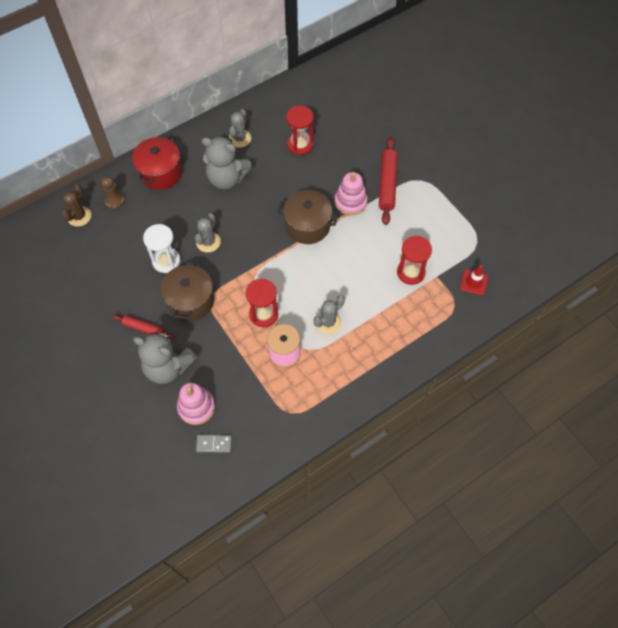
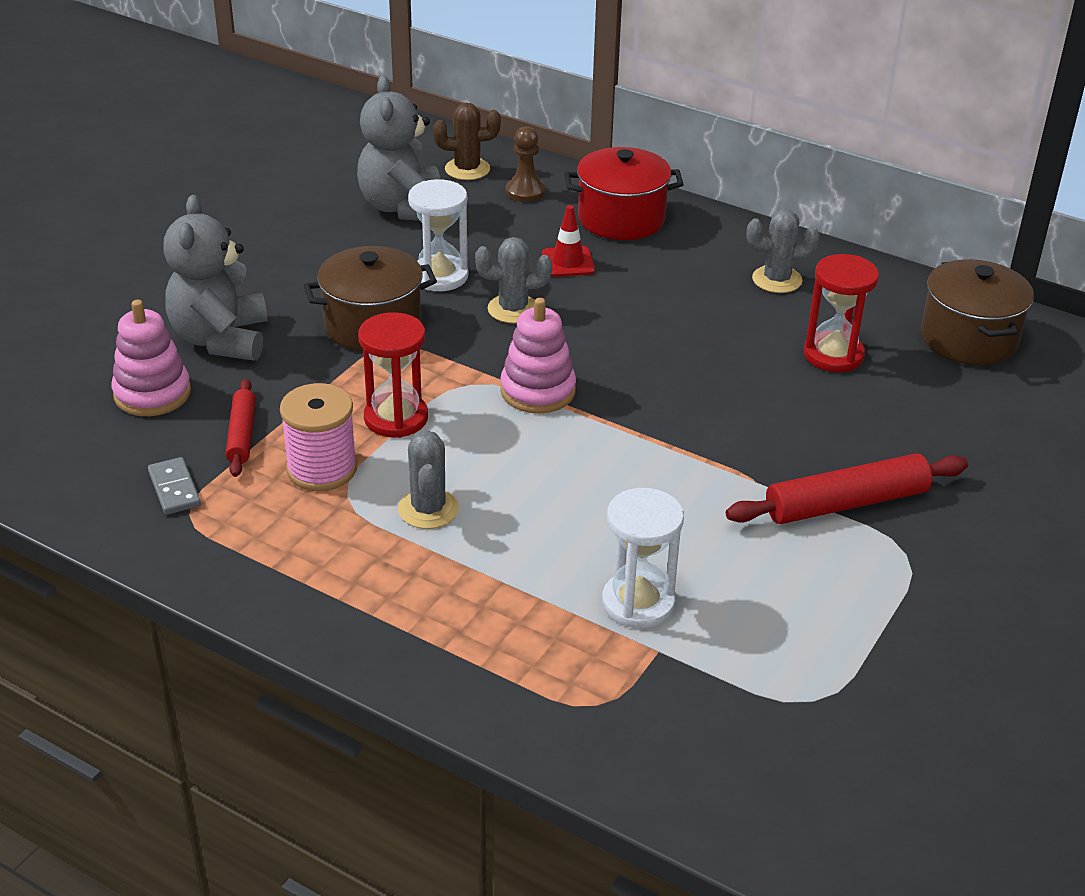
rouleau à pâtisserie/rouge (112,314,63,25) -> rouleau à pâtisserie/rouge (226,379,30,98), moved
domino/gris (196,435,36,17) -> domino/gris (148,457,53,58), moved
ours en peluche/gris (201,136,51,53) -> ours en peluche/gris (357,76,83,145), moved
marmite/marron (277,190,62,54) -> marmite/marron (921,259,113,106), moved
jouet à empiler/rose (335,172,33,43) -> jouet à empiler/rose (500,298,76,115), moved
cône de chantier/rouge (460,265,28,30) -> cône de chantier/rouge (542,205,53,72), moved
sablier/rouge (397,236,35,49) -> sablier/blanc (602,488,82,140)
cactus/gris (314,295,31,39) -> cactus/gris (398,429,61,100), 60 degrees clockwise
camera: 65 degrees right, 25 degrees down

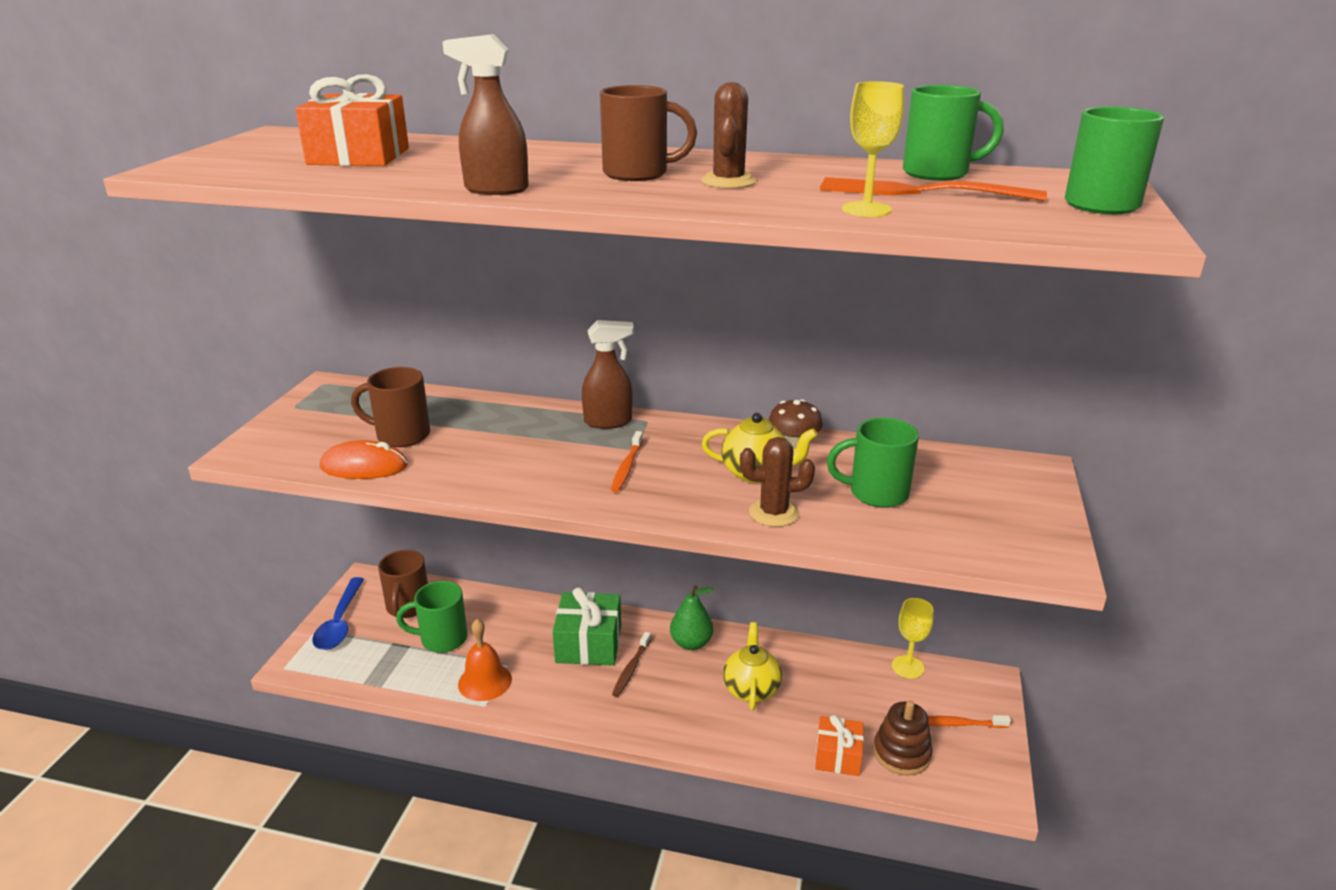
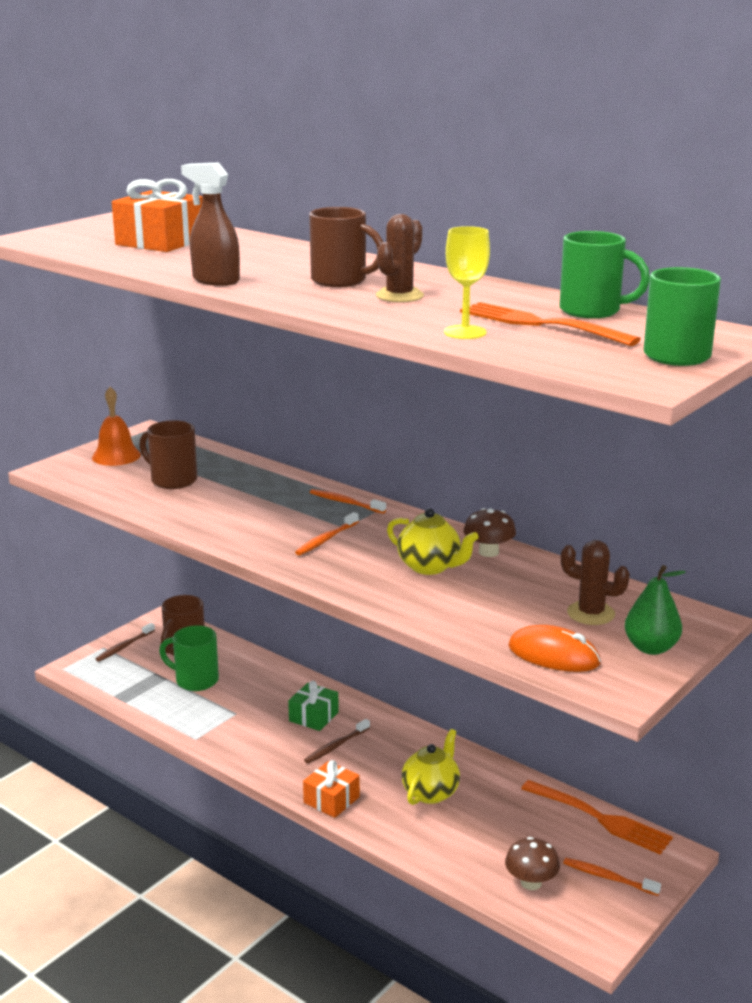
tasse/vert (827,418,92,90) -> none
souris/orange (320,440,88,39) -> souris/orange (508,625,93,47), moved
cloche/orange (458,619,54,82) -> cloche/orange (92,387,49,79), moved
poire/vert (670,585,43,65) -> poire/vert (625,565,61,90), moved
cactus/marron (740,437,75,90) -> cactus/marron (561,540,69,85), moved
cadeau/orange (815,715,49,61) -> cadeau/orange (303,760,57,58), moved
cuillère/bleu (312,577,52,73) -> brosse à dents/marron (95,623,60,39)
vaporisateur/marron (582,320,52,109) -> brosse à dents/orange (310,489,76,25)
jouet à empiler/marron (873,700,60,76) -> champignon/marron (505,837,55,53)
verre à pied/jaune (892,598,42,81) -> fourchette/orange (521,780,152,75)
cadeau/vert (553,587,68,79) -> cadeau/vert (288,681,51,50), x0.63
camera: 25 degrees right, 5 degrees down

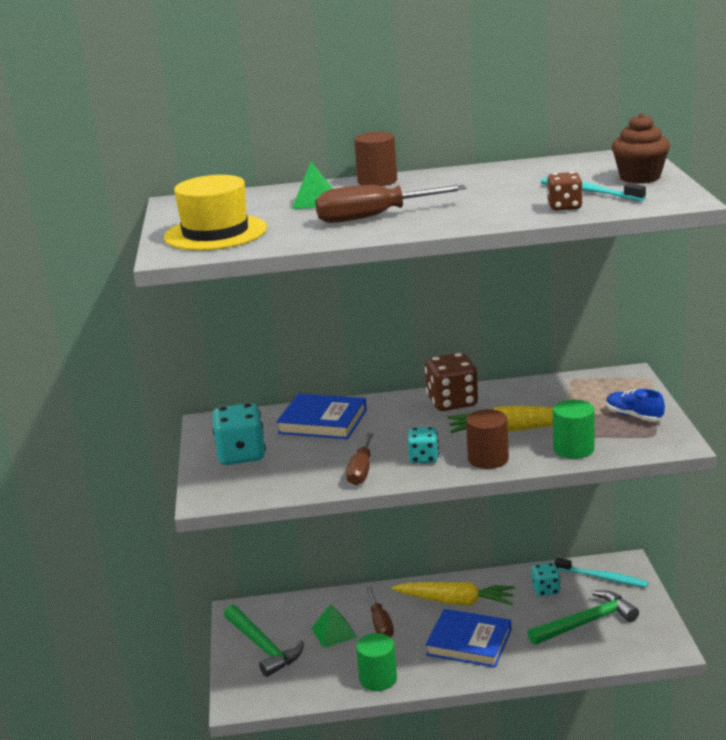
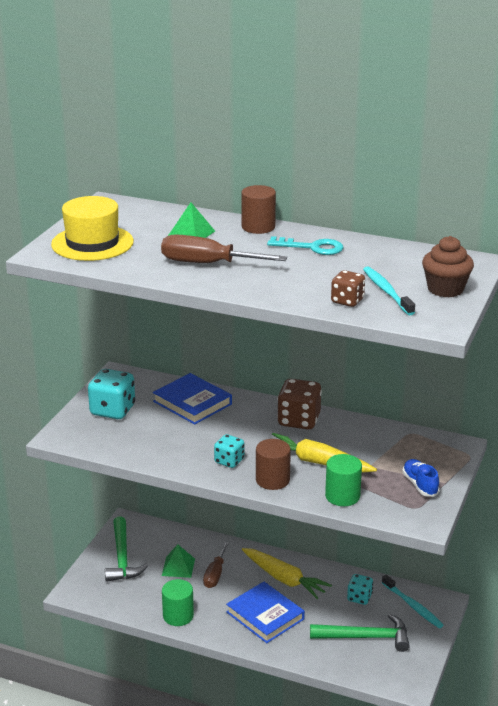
tournevis/marron (346,433,28,52) -> none
none -> clé/turquoise (267,236,76,19)
camera: 25 degrees right, 5 degrees up

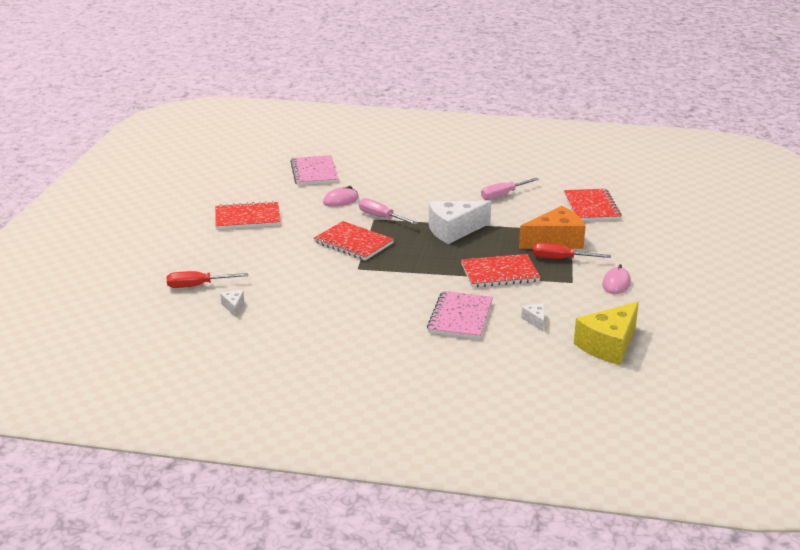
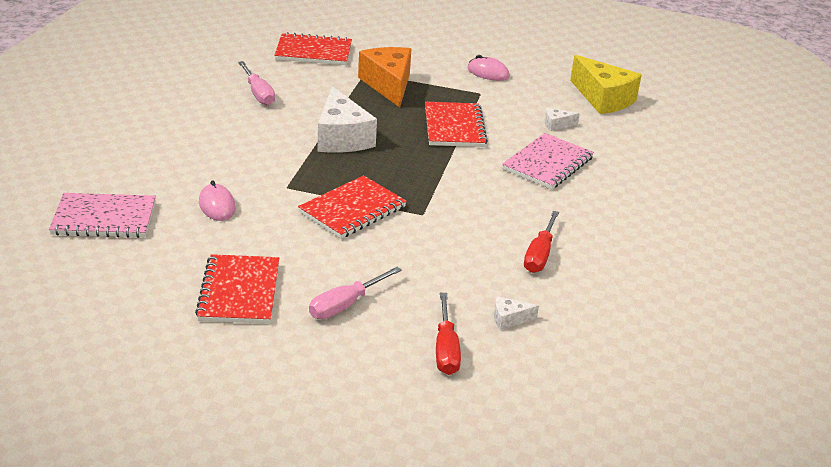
tournevis/rose (359,198,59,27) -> tournevis/rose (309,267,93,52), moved
tournevis/rouge (533,243,78,16) -> tournevis/rouge (524,211,35,62), moved
carnet/rose (427,291,66,48) -> carnet/rose (502,133,92,56), 75 degrees counterclockwise
camera: 85 degrees left, 5 degrees up

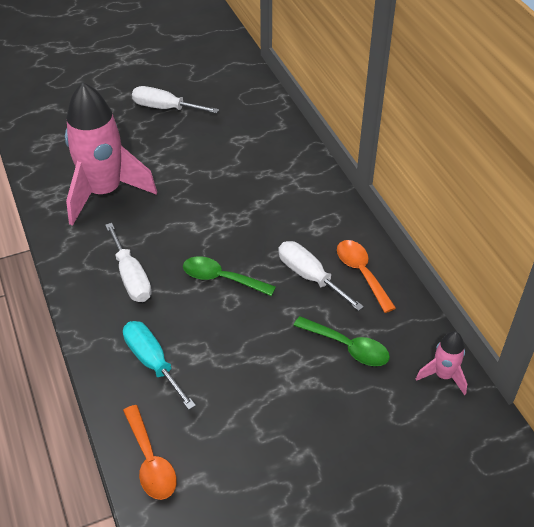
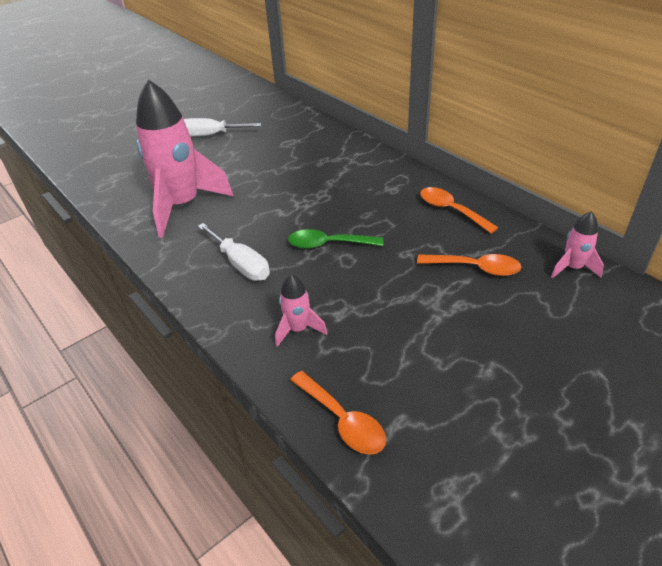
tournevis/blanc (278,241,86,70) -> none
tournevis/turquoise (123,321,73,89) -> fusée/rose (275,274,52,73)
cuillère/vert (293,316,97,50) -> cuillère/orange (417,254,105,22)
camera: 15 degrees left, 5 degrees down

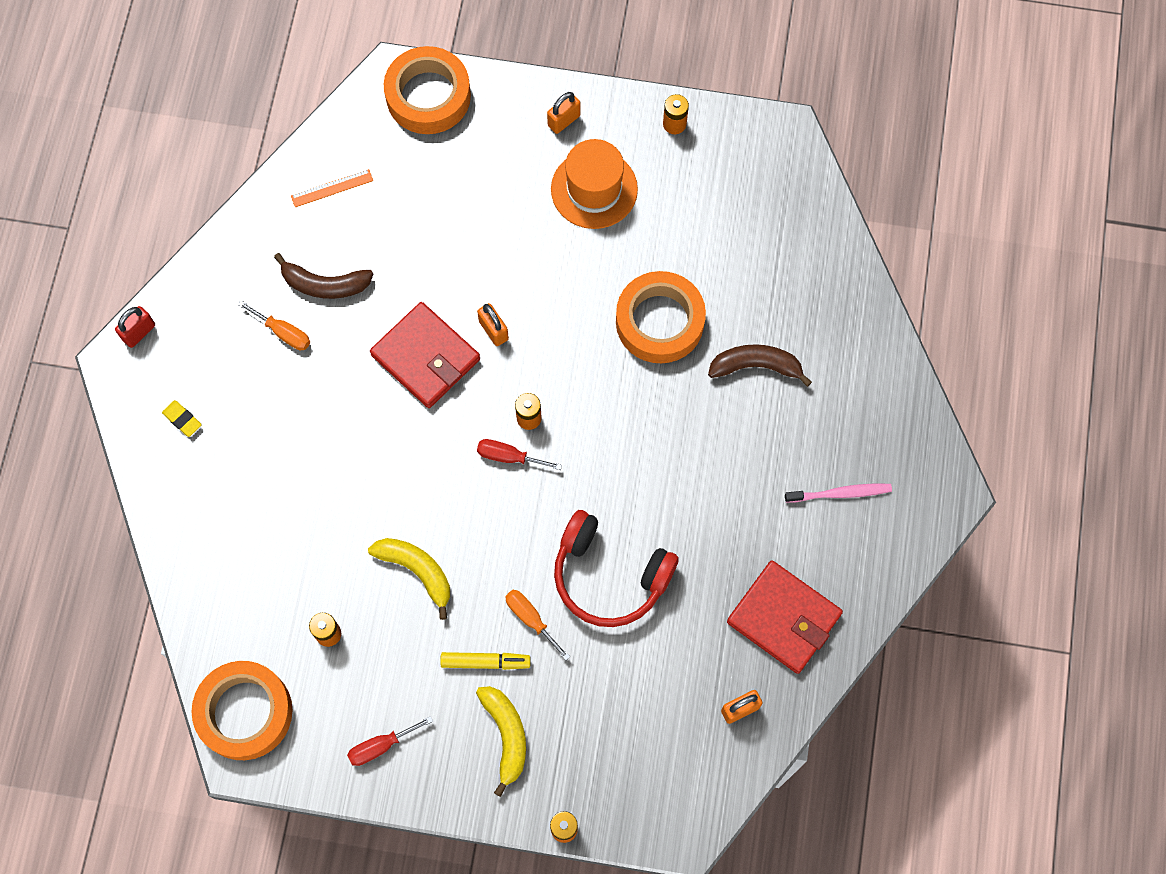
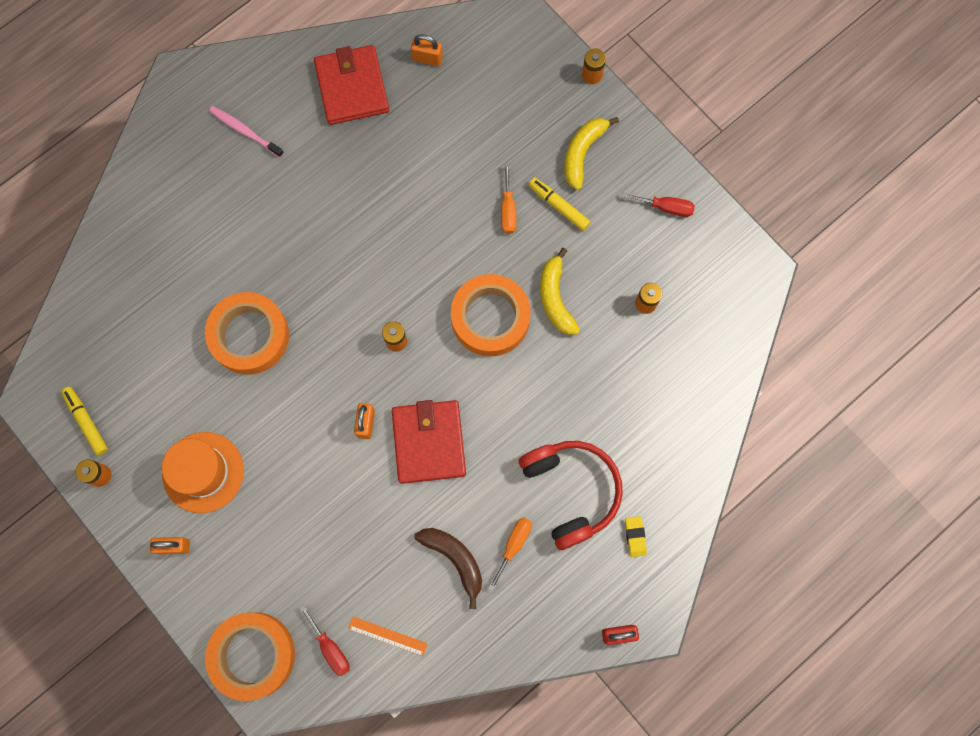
banane/marron (708,344,104,43) -> none
none -> feutre/jaune (61,387,47,68)
ruban adhésif/orange (191,661,102,99) -> ruban adhésif/orange (451,274,80,82), moved
tournevis/rouge (477,439,85,31) -> tournevis/rouge (300,605,50,71), moved
casque audio/rouge (554,510,125,117) -> casque audio/rouge (519,441,104,109), moved
tournevis/orange (238,301,72,49) -> tournevis/orange (489,517,43,74), 45 degrees clockwise
camera: 140 degrees left, 5 degrees up

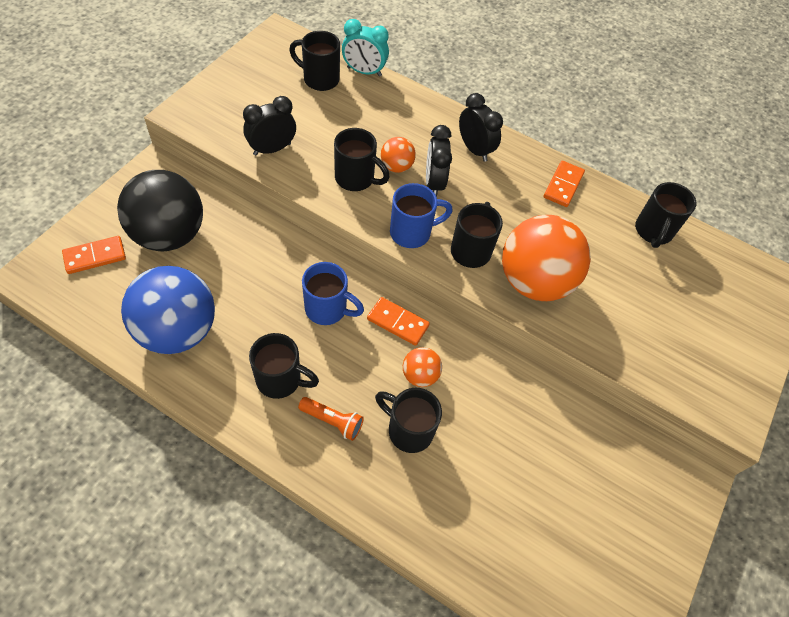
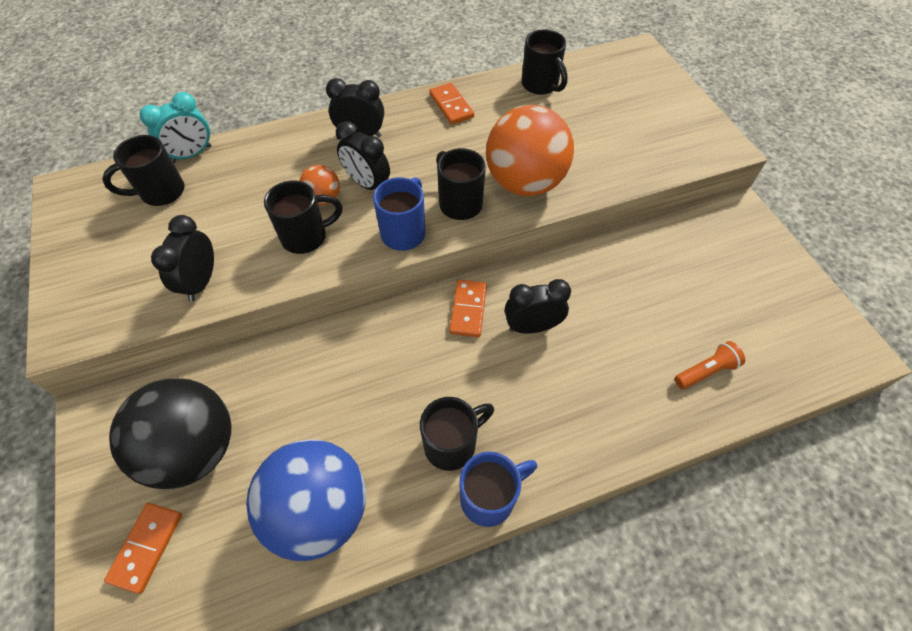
tasse/noir (375,388,67,65) -> none
lampe de poche/orange (298,397,66,44) -> lampe de poche/orange (675,341,70,48), moved
tasse/bleu (302,262,62,63) -> tasse/bleu (459,452,78,75), moved
balle/orange (403,347,39,40) -> réveil/noir (505,279,66,55)
domino/orange (367,297,63,49) -> domino/orange (449,280,38,57), 60 degrees counterclockwise
camera: 45 degrees left, 0 degrees up

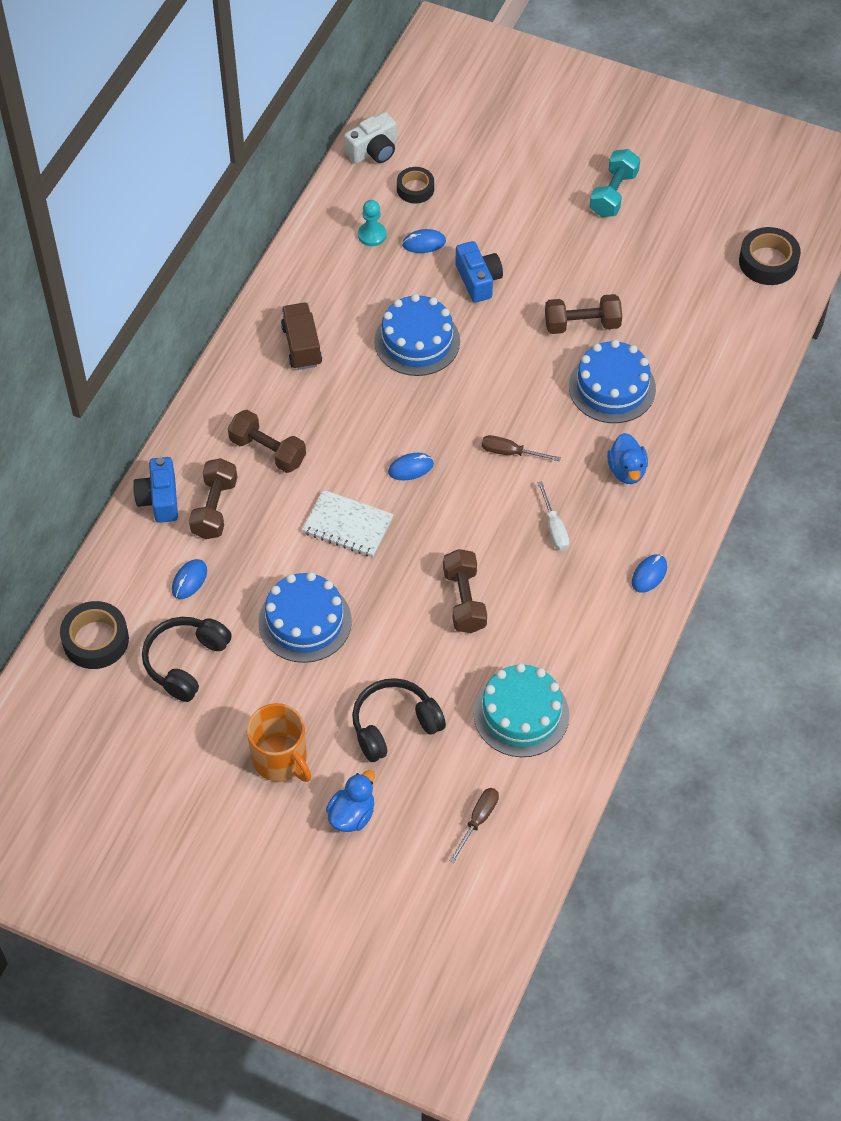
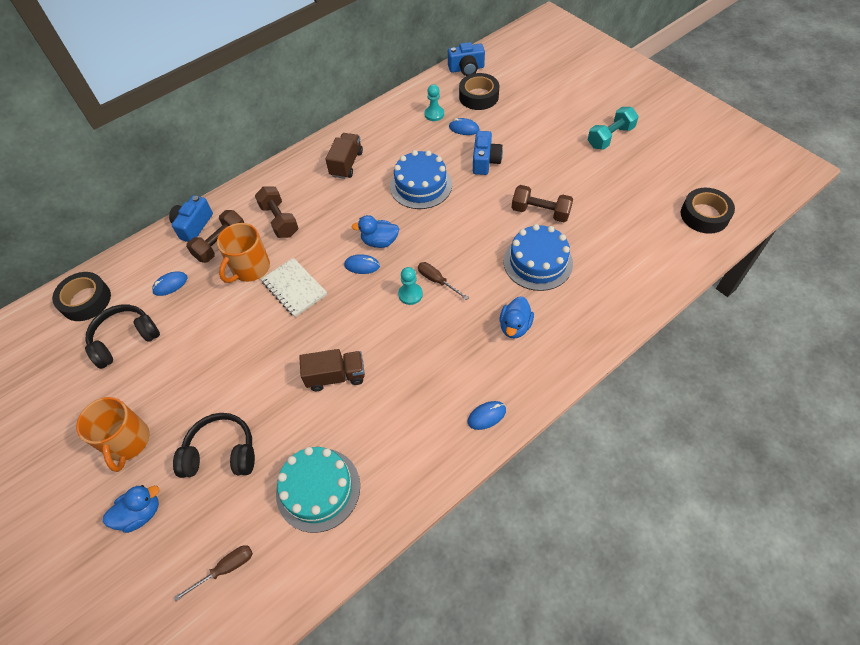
gâteau/bleu (258,572,94,91) -> none
tournevis/blanc (538,481,31,70) -> none
none -> tasse/orange (217,223,53,60)
none -> canard/bleu (351,215,48,33)
none -> pion/turquoise (398,267,25,38)
haltère/marron (443,549,44,84) -> camion/marron (299,349,66,42)
appareil photo/blanc (344,112,53,52) -> appareil photo/bleu (448,42,37,34)
ruban adhésif/noir (397,167,37,36) -> ruban adhésif/noir (459,73,40,37), x1.53
camera: 30 degrees right, 0 degrees up

